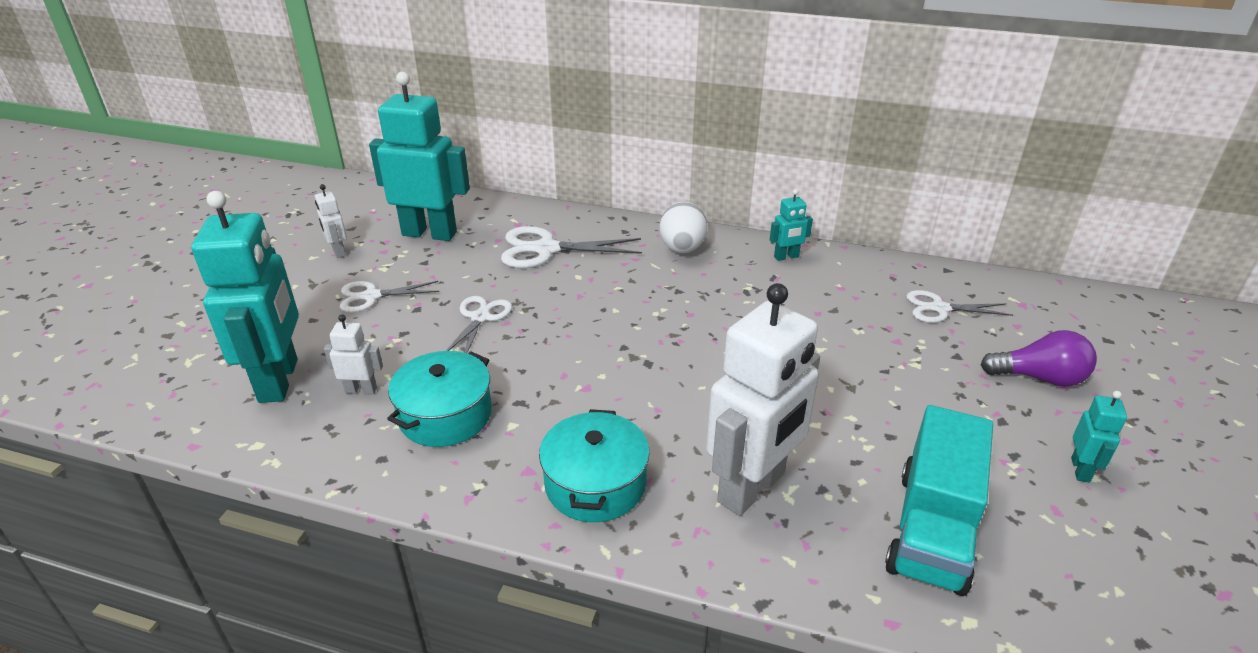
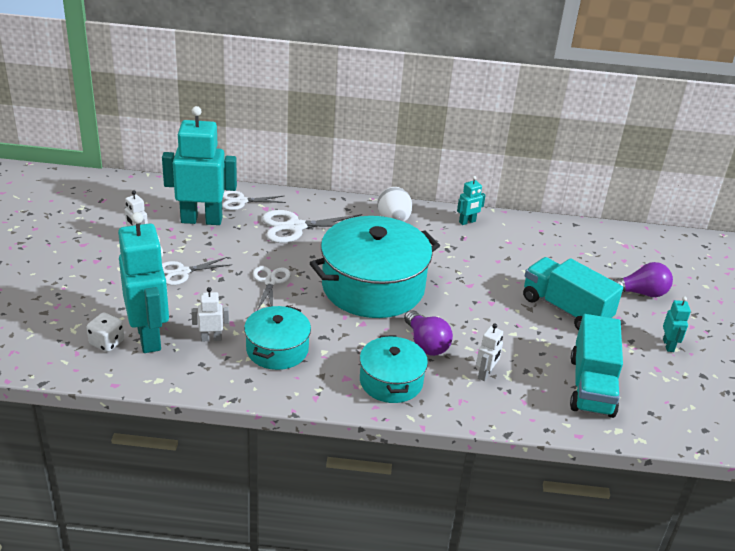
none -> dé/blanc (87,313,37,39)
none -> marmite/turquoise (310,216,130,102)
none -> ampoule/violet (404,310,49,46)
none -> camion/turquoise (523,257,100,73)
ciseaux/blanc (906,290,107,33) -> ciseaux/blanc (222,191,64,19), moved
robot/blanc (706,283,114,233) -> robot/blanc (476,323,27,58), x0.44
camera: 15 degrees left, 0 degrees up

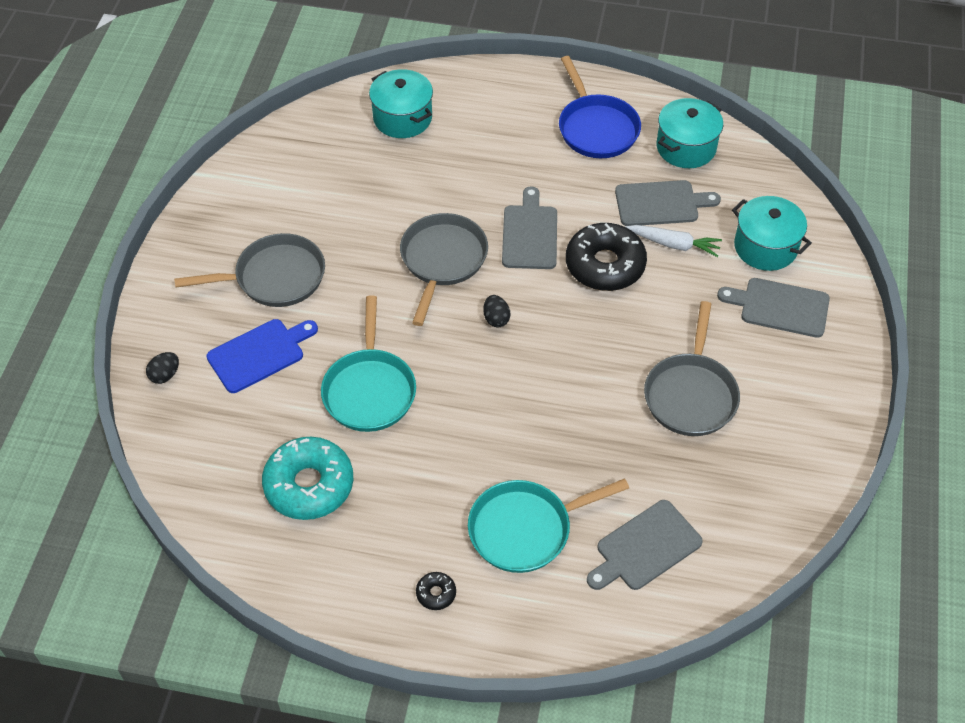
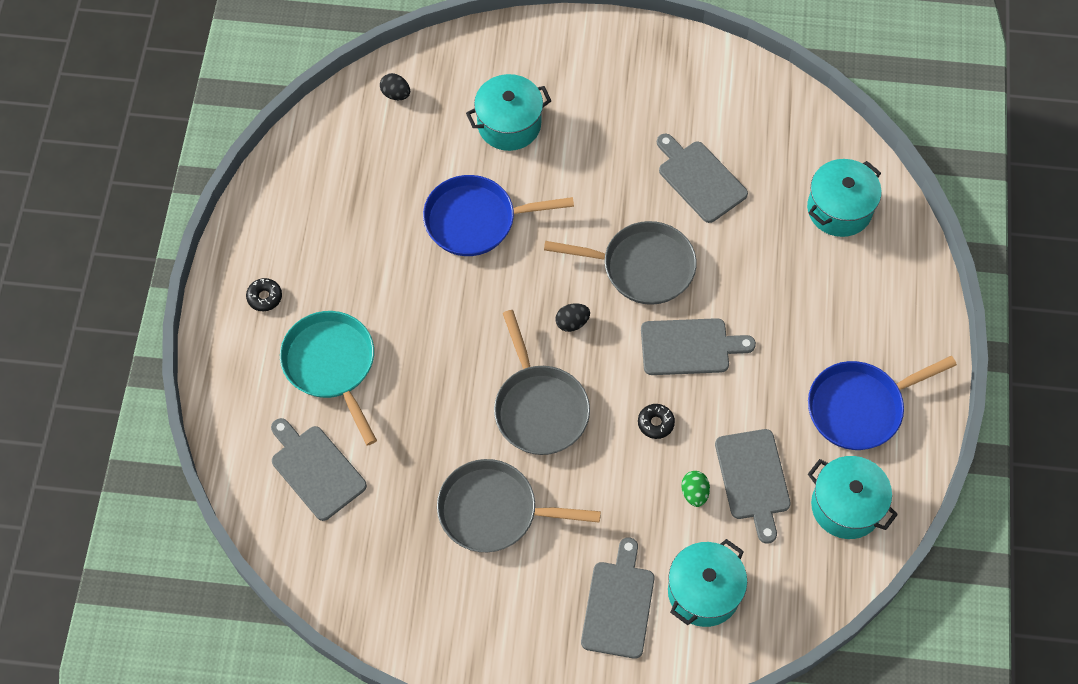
beignet/turquoise (262,437,91,83) -> none
none -> planche à découper/gris (657,134,91,89)
œuf/noir (146,352,33,32) -> œuf/noir (380,73,30,27), moved
poêle/gris (174,233,151,74) -> poêle/gris (494,310,96,145), moved
planche à découper/bleu (206,319,112,74) -> marmite/turquoise (466,74,85,77)
carotte/blanc (625,225,97,32) -> œuf/vert (681,471,29,36)
poêle/turquoise (321,295,95,137) -> poêle/bleu (423,175,151,81)
beignet/noir (566,223,81,68) -> beignet/noir (638,404,37,35), x0.42
camera: 85 degrees right, 10 degrees up

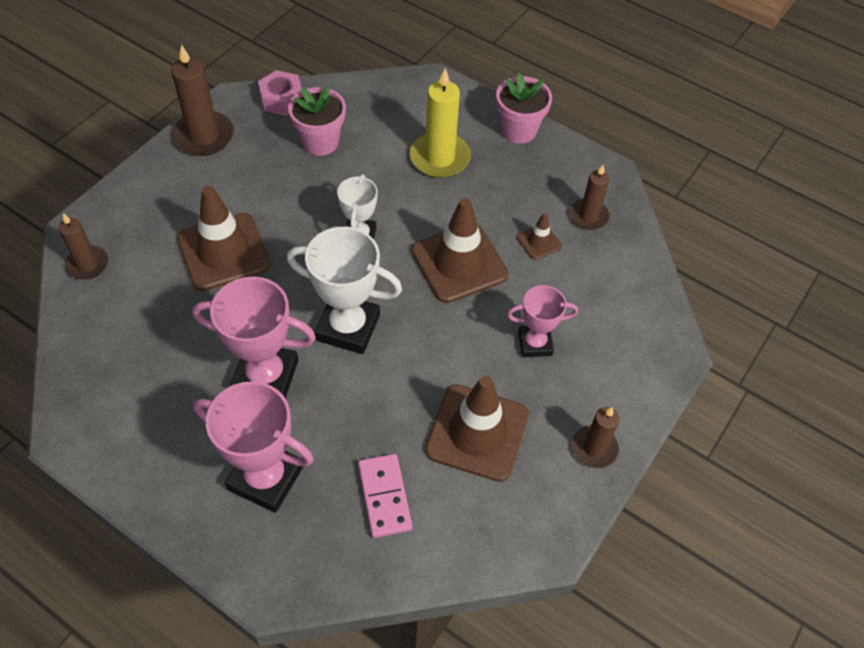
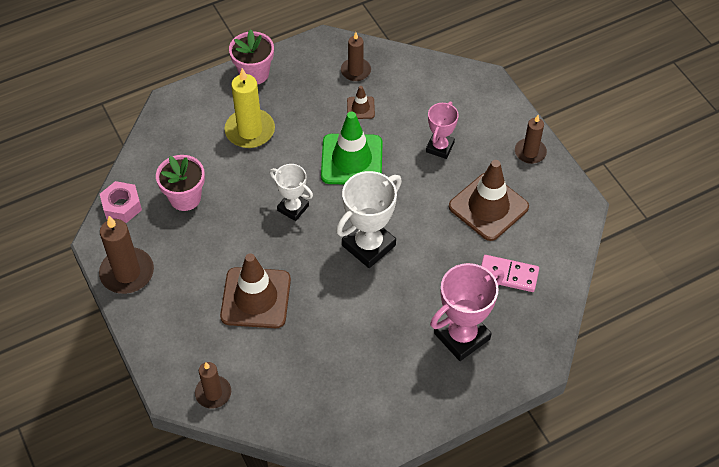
trophée/rose (192,277,124,122) -> none
cône de chantier/marron (411,198,97,105) -> cône de chantier/vert (321,111,62,74)
camera: 60 degrees left, 0 degrees up

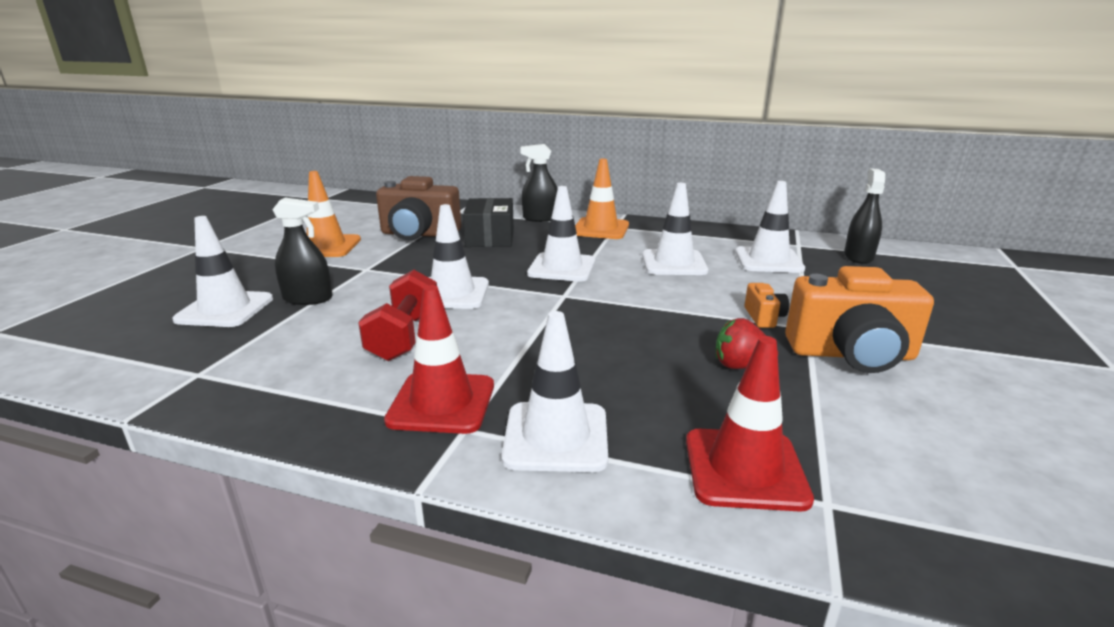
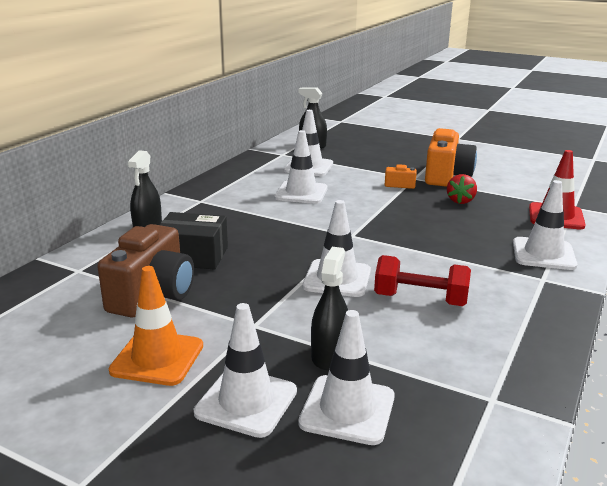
cône de chantier/rouge (384,285,110,149) -> none
cône de chantier/orange (575,159,54,80) -> none
cône de chantier/blanc (527,186,68,96) -> cône de chantier/blanc (194,303,103,135), moved
camera: 80 degrees left, 0 degrees up

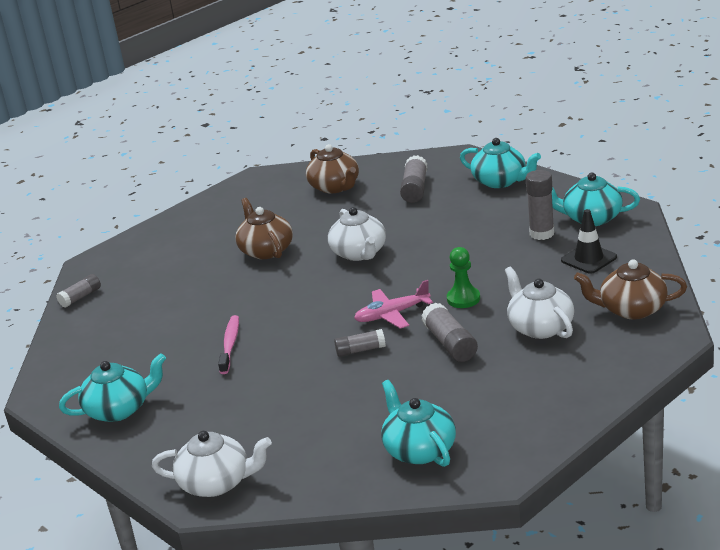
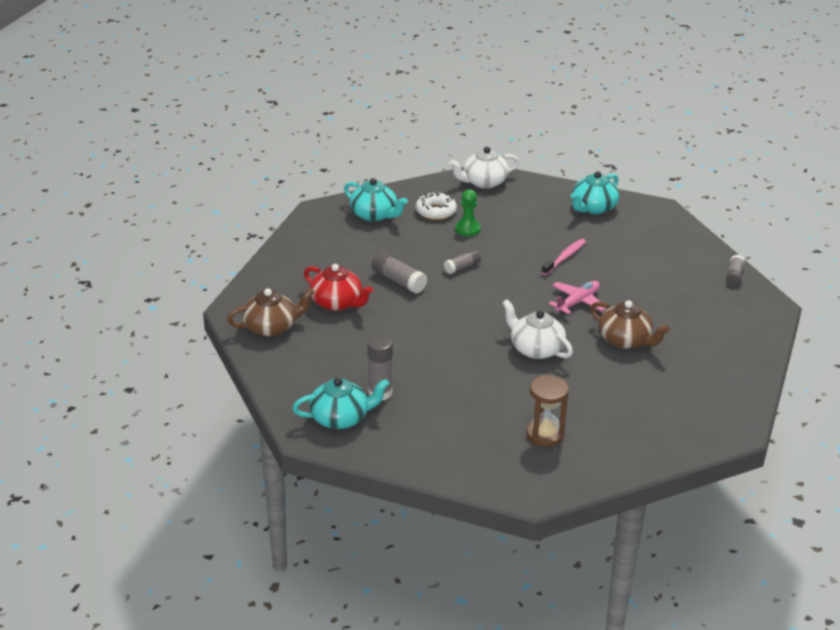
théière/marron (306,144,53,49) -> none
théière/turquoise (460,138,81,50) -> none
cône de chantier/noir (561,209,56,65) -> none
none -> beignet/blanc (416,193,41,27)
avion/rose (354,280,79,49) -> avion/rose (548,281,59,33), moved
pion/vert (447,247,33,61) -> pion/vert (455,189,26,47), moved
bâton de colle/gris (400,155,27,48) -> sablier/marron (526,375,43,72)
théière/blanc (505,267,69,72) -> théière/rouge (304,264,69,47)
brosse à dents/rose (218,315,21,59) -> brosse à dents/rose (541,239,45,36), 120 degrees counterclockwise
camera: 150 degrees right, 5 degrees up

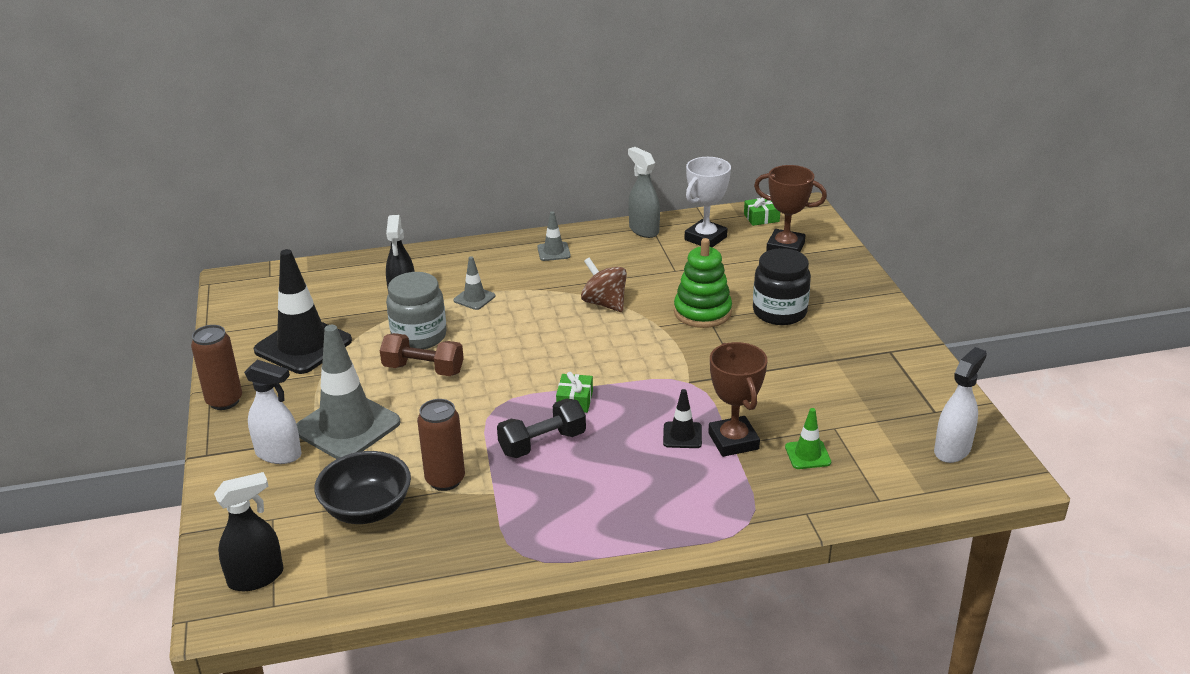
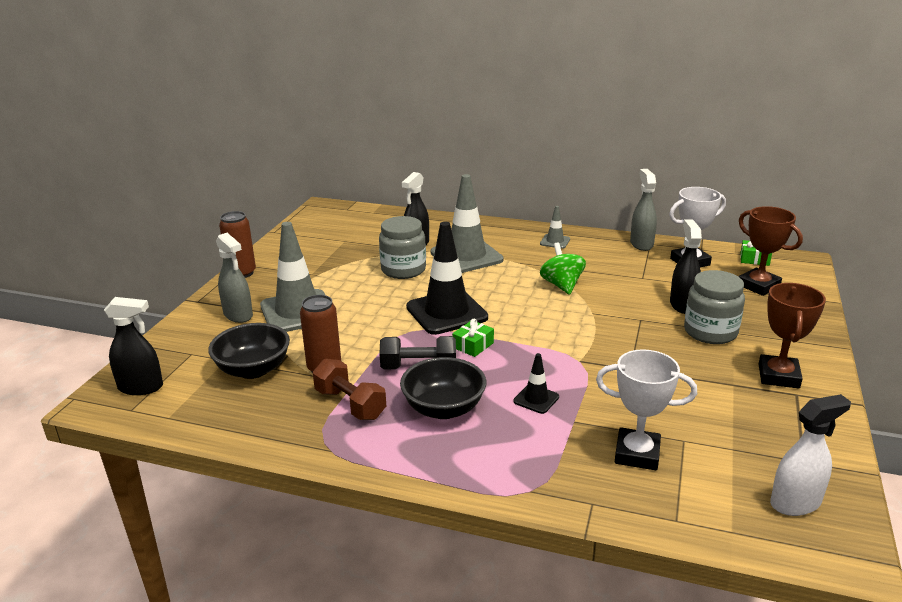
jouet à empiler/vert (674,238,58,90) -> none
none -> bol/noir (400,357,86,62)
none -> vaporisateur/noir (670,219,32,95)
cône de chantier/noir (254,249,98,125) -> cône de chantier/noir (406,222,82,113), moved
haltère/marron (380,333,84,43) -> haltère/marron (313,359,73,61), moved
trophée/marron (708,342,59,115) -> trophée/marron (759,283,67,105), moved
cône de chantier/vert (785,408,46,61) -> trophée/blanc (596,349,101,121)
vaporisateur/blanc (244,360,57,104) -> vaporisateur/gris (216,233,37,90)
toupie/marron (581,257,46,55) -> toupie/vert (540,242,46,53)
bocal/noir (753,248,58,77) -> bocal/gris (684,270,61,74)
cône de chantier/gris (454,256,41,54) -> cône de chantier/gris (430,174,73,99), x2.17
camera: 30 degrees right, 5 degrees down

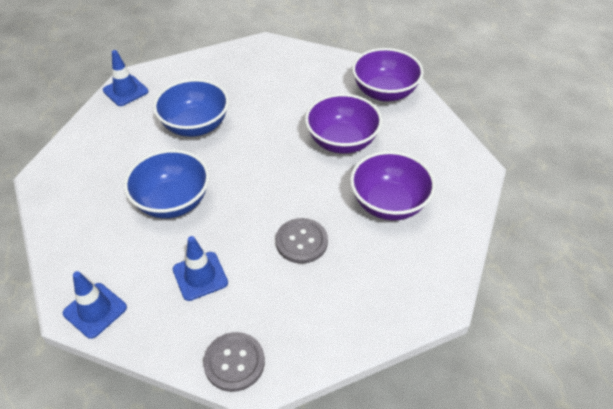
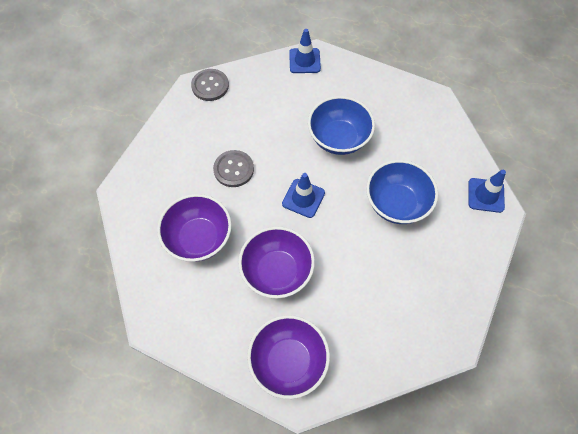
cône de chantier/bleu (173,236,55,65) -> cône de chantier/bleu (282,173,43,45), moved
camera: 140 degrees right, 15 degrees up

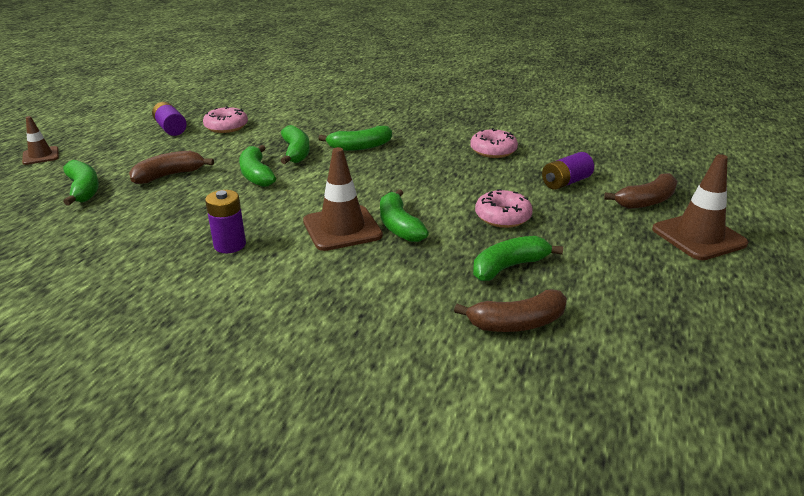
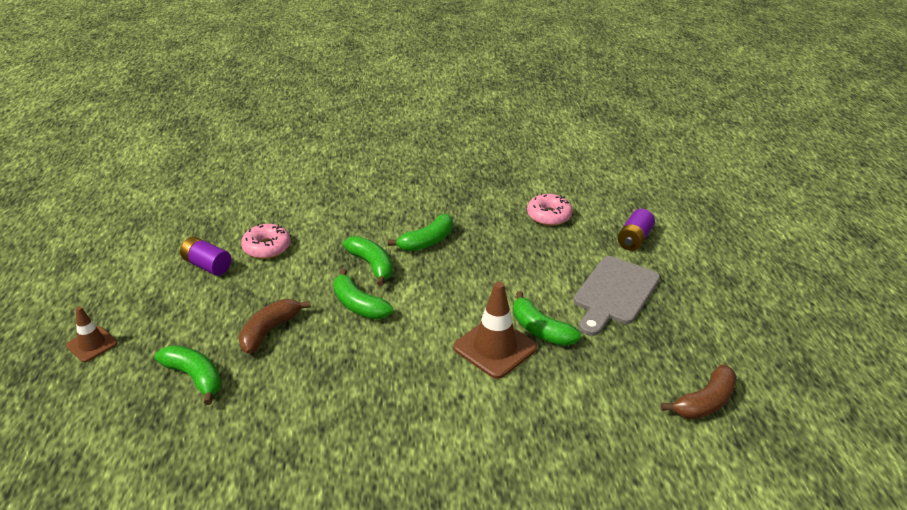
pile/violet (205,190,41,63) -> none
banane/vert (473,236,90,45) -> none
banane/marron (604,173,74,36) -> none
cône de chantier/marron (652,154,96,106) -> none
beignet/rose (475,189,58,39) -> planche à découper/gris (574,256,86,80)
camera: 25 degrees left, 5 degrees up

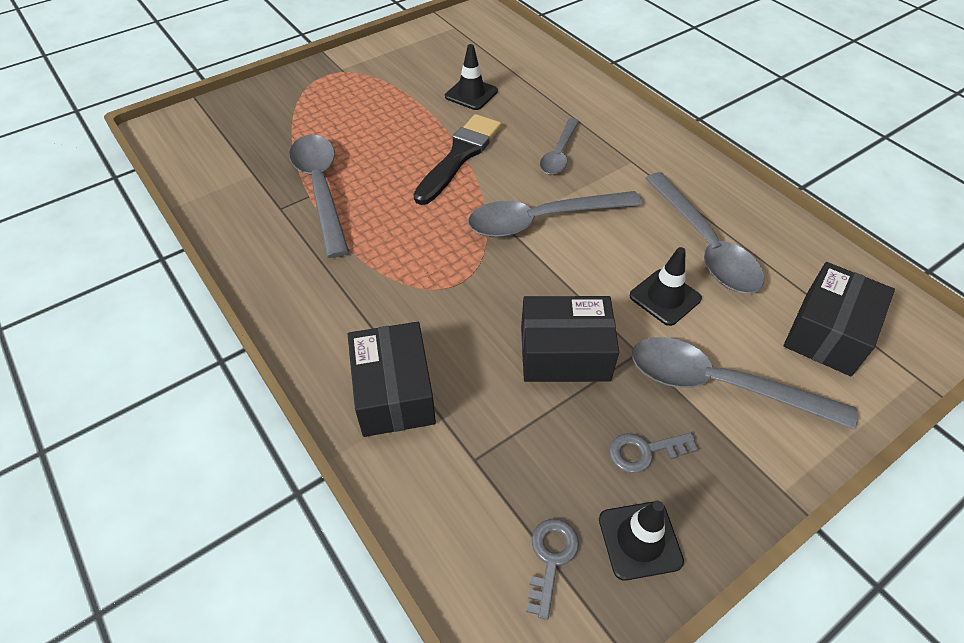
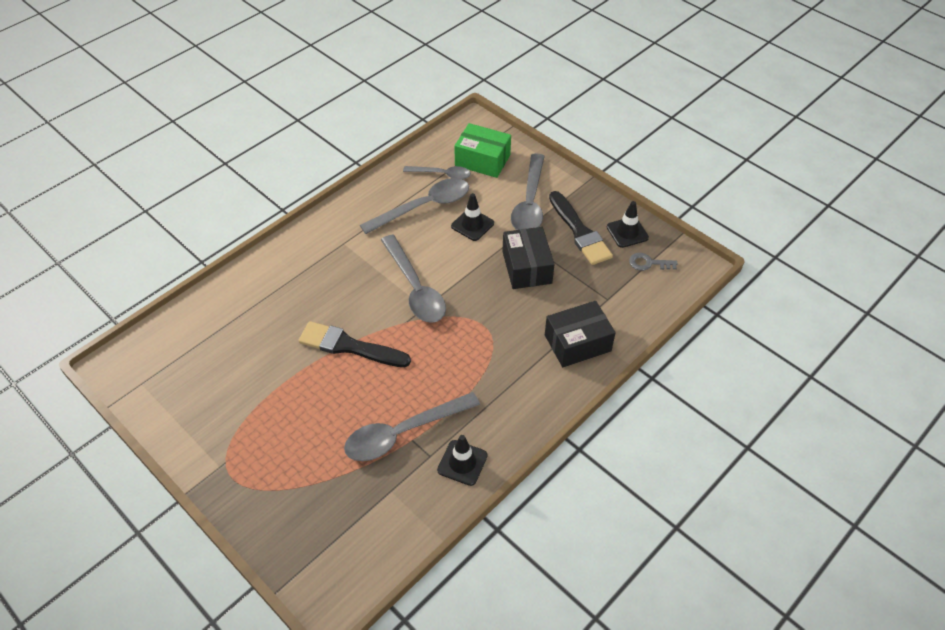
cône de chantier/noir (445,44,53,66) -> cône de chantier/noir (437,435,50,51), moved
cuillère/gris (540,118,40,57) -> cuillère/gris (403,166,68,14), moved
clé/gris (609,433,89,40) -> pinceau/noir (549,191,64,74)
boîte/noir (784,262,111,114) -> boîte/vert (454,123,57,55)
camera: 100 degrees left, 0 degrees up

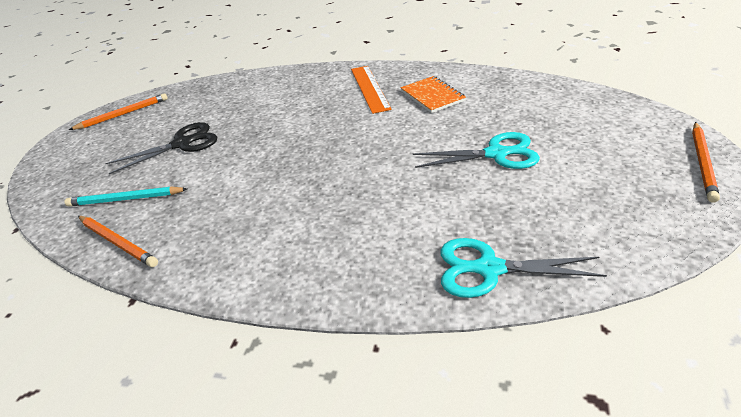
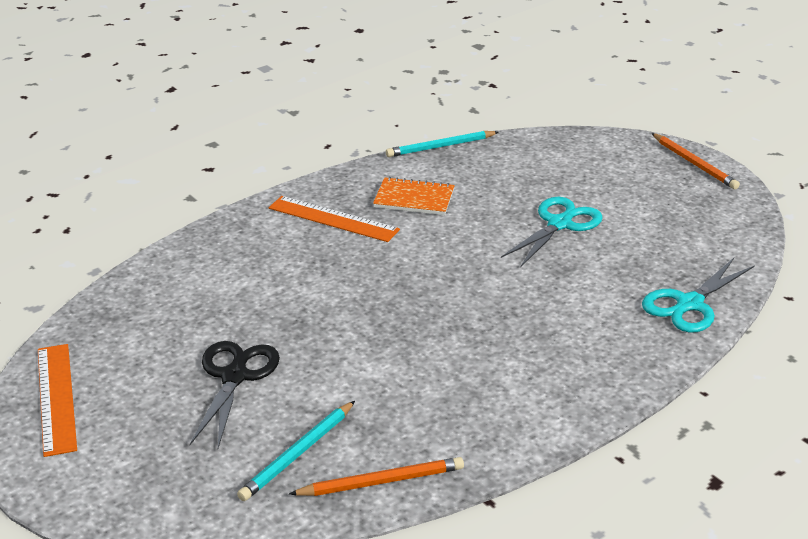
none -> crayon/turquoise (386,131,113,26)
crayon/orange (69,93,99,37) -> règle/orange (38,344,39,113)
camera: 55 degrees left, 5 degrees down

